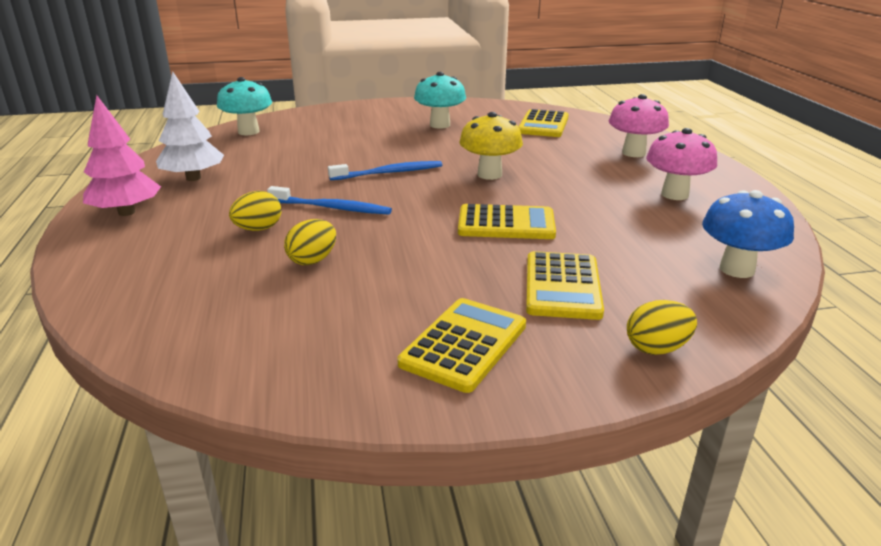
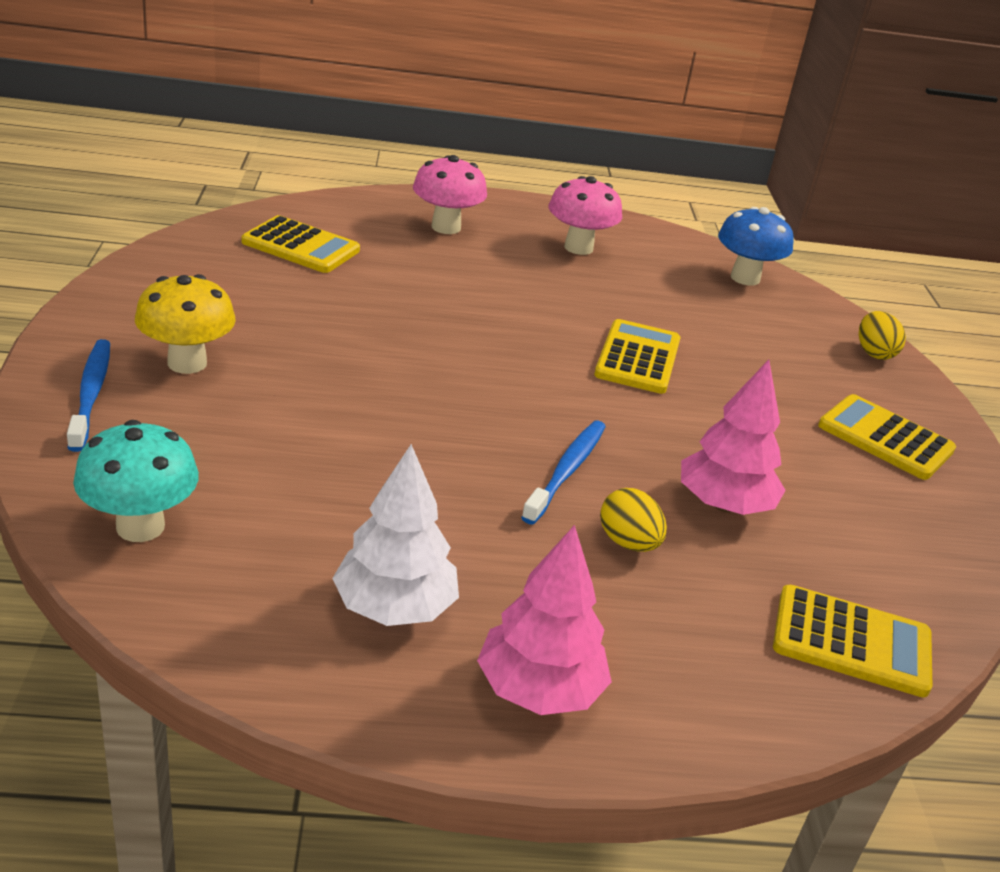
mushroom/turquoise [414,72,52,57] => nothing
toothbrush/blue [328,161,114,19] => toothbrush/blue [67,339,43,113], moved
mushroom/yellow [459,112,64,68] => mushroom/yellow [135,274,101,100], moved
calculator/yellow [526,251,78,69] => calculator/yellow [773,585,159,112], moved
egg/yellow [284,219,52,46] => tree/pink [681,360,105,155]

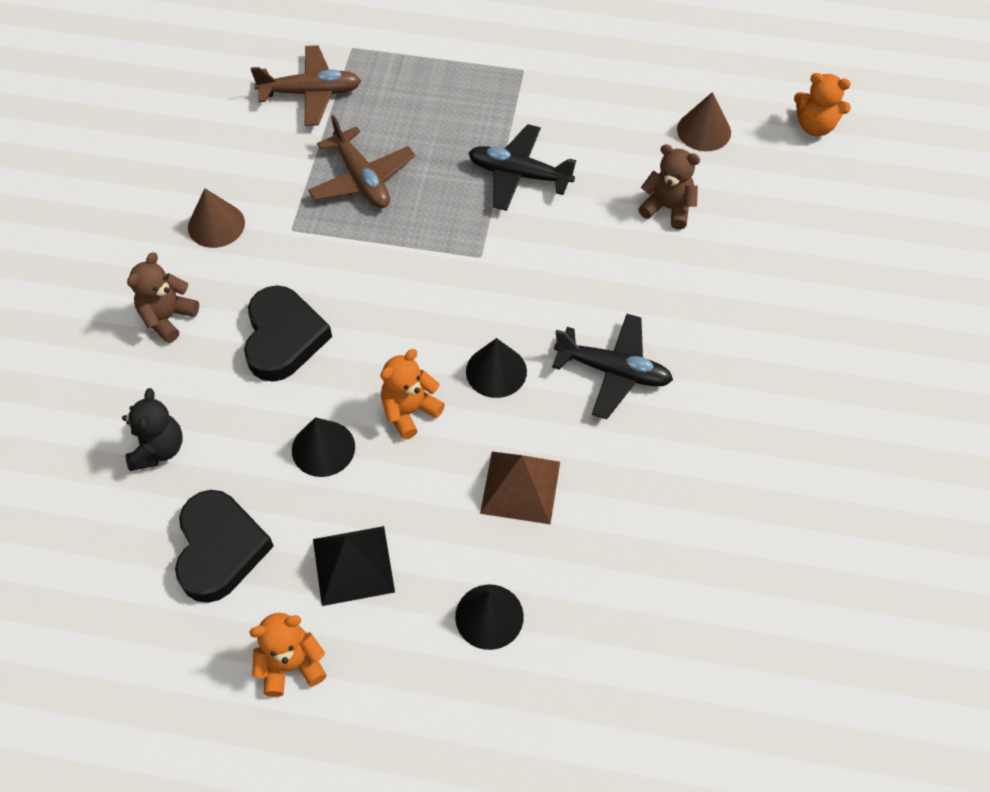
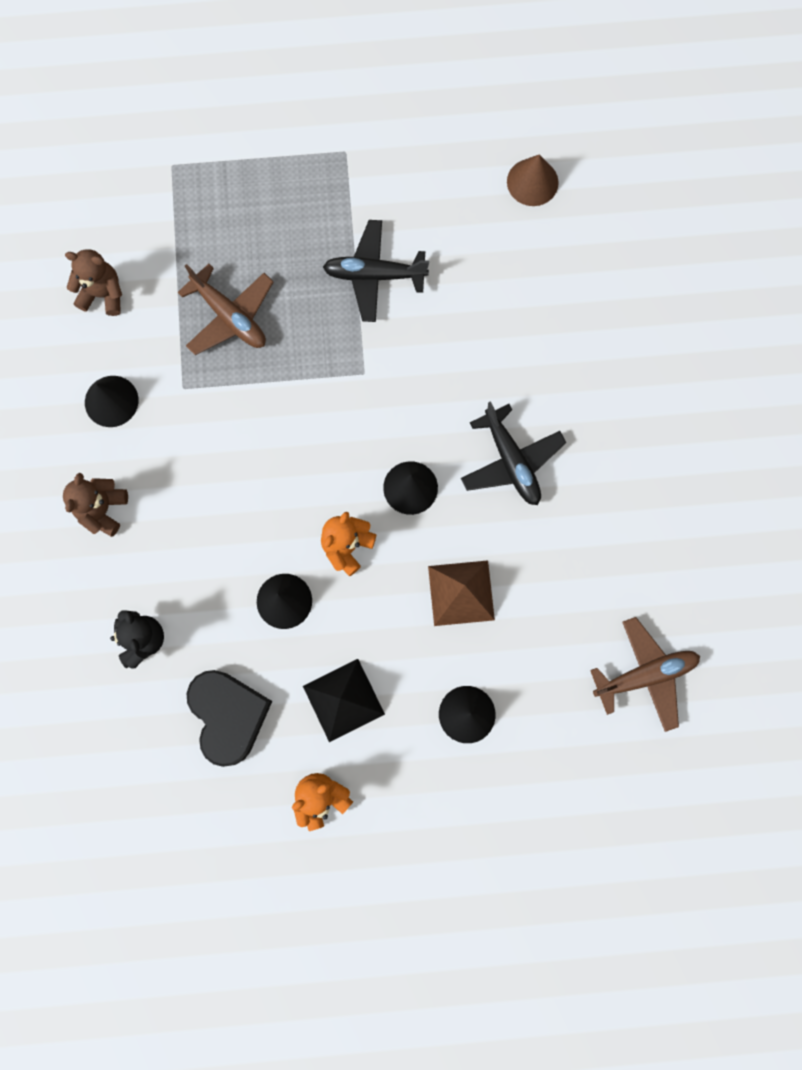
heart/black [244,285,88,97] => nothing
teddy bear/orange [794,73,57,63] => nothing
plane/brown [251,45,110,81] => plane/brown [590,617,110,115], moved
teddy bear/brown [638,144,62,86] => teddy bear/brown [65,249,57,67], moved
cone/brown [188,188,57,60] => cone/black [85,376,54,51]
plane/black [552,314,121,105] => plane/black [461,401,105,104], 60 degrees clockwise

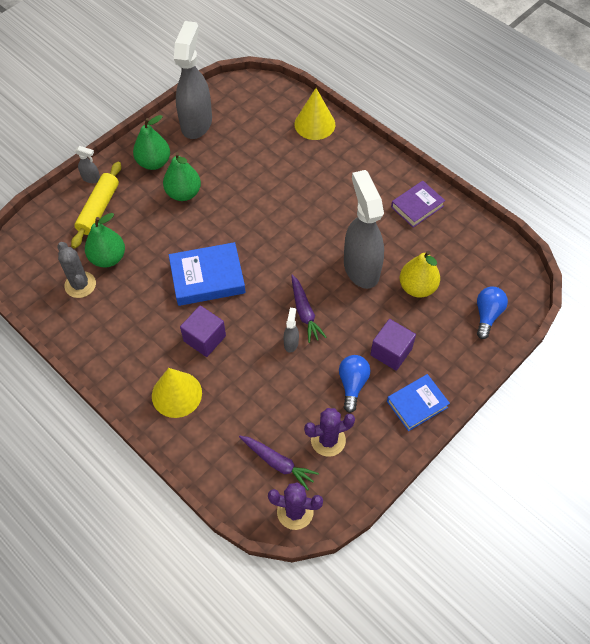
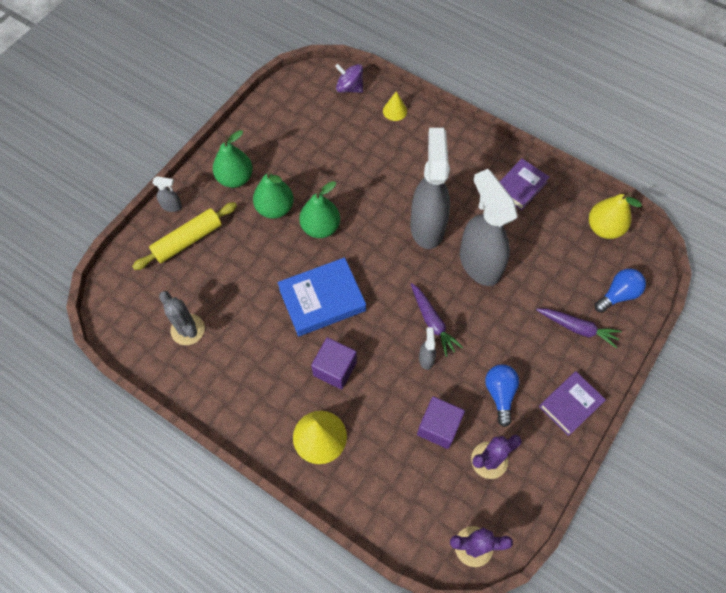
nothing => spinning top/purple [335,64,28,29]
pear/green [85,213,40,55] => pear/green [299,181,41,57], moved
spray bottle/grey [174,21,38,118] => spray bottle/grey [410,128,40,121], moved
carrot/purple [239,436,80,54] => carrot/purple [536,308,86,40], moved
cube/purple [370,319,46,52] => cube/purple [417,396,48,53], moved
pear/yellow [400,251,40,46] => pear/yellow [589,192,53,47], moved
book/blue [387,374,63,57] => book/purple [539,371,67,65]
rolling pin/yellow [71,162,50,86] => rolling pin/yellow [132,202,105,68], 45 degrees clockwise
light bulb/blue [477,287,31,52] => light bulb/blue [595,269,51,44], 45 degrees clockwise
cone/yellow [294,88,41,52] => cone/yellow [383,91,24,30], x0.56

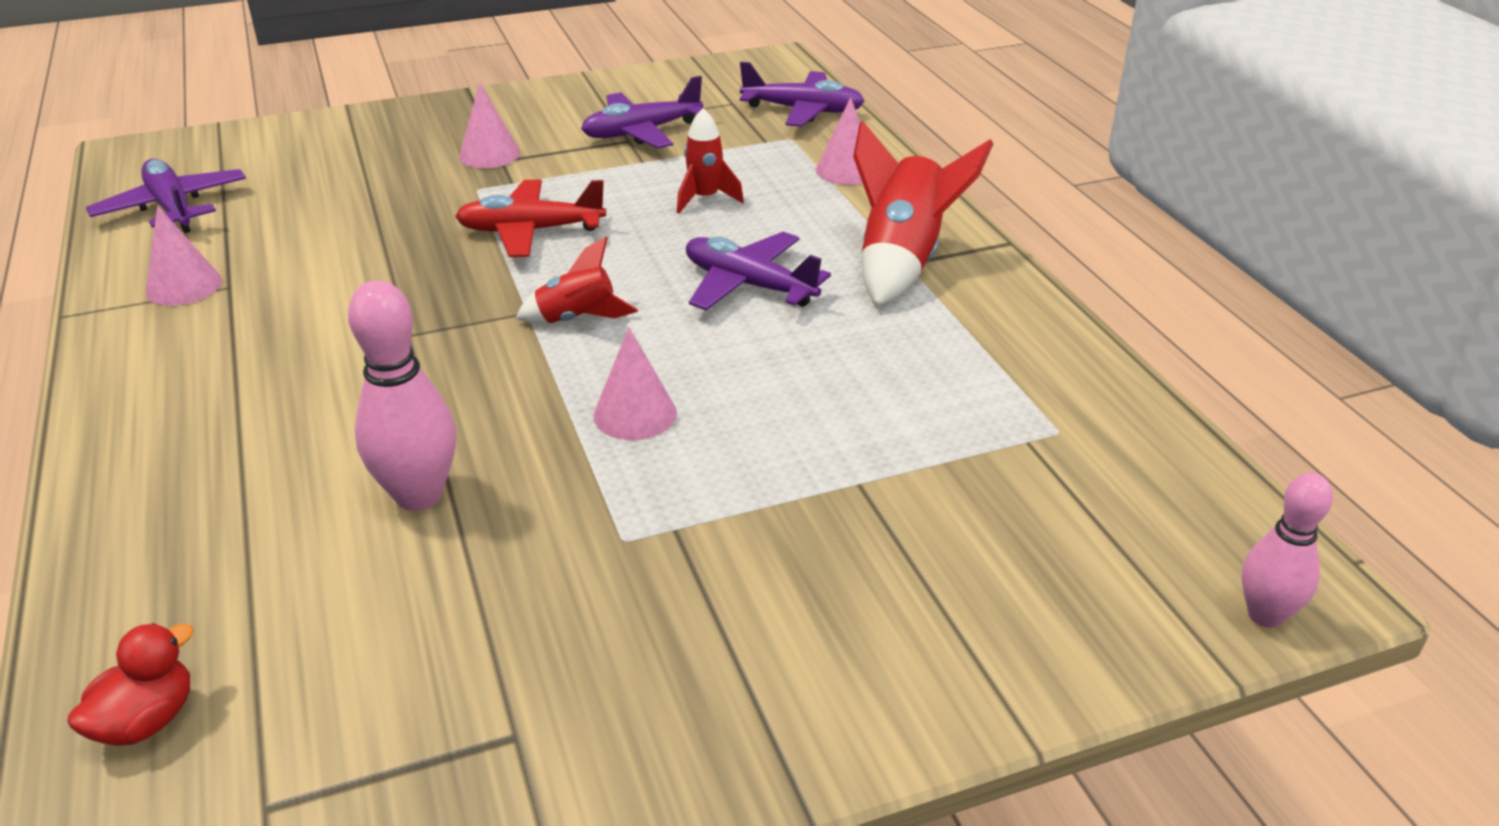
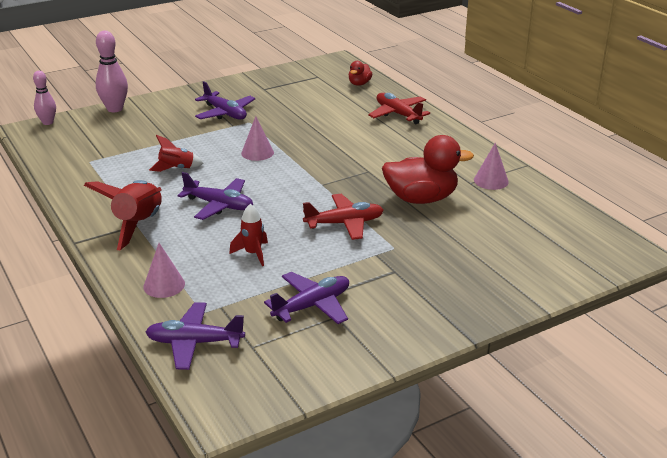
cone/pink [459,82,61,86] => nothing
nothing => plane/red [368,93,62,31]
nothing => duck/red [382,135,92,69]
plane/purple [86,159,160,74] => plane/purple [195,81,60,39], moved
bowling pin/pink [348,280,108,231] => bowling pin/pink [96,31,32,81], moved
rocket/red [516,237,122,87] => rocket/red [149,135,55,37], moved

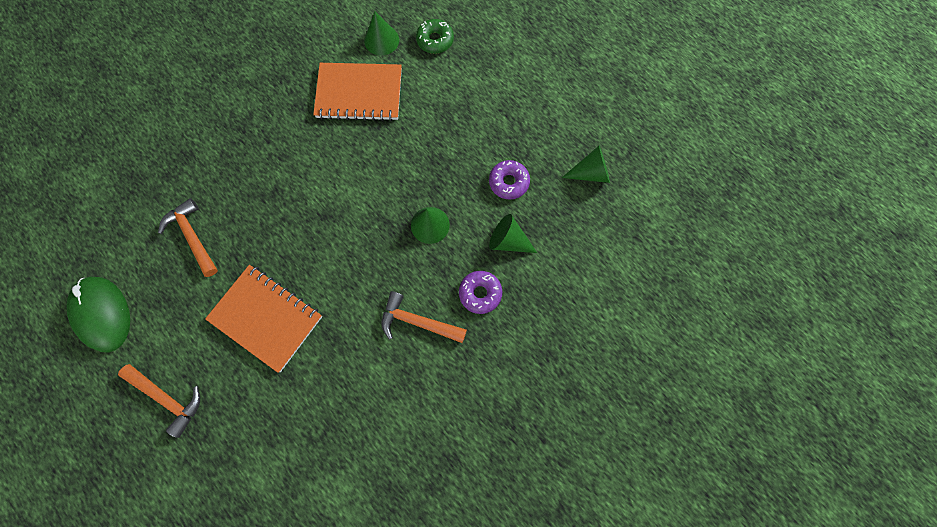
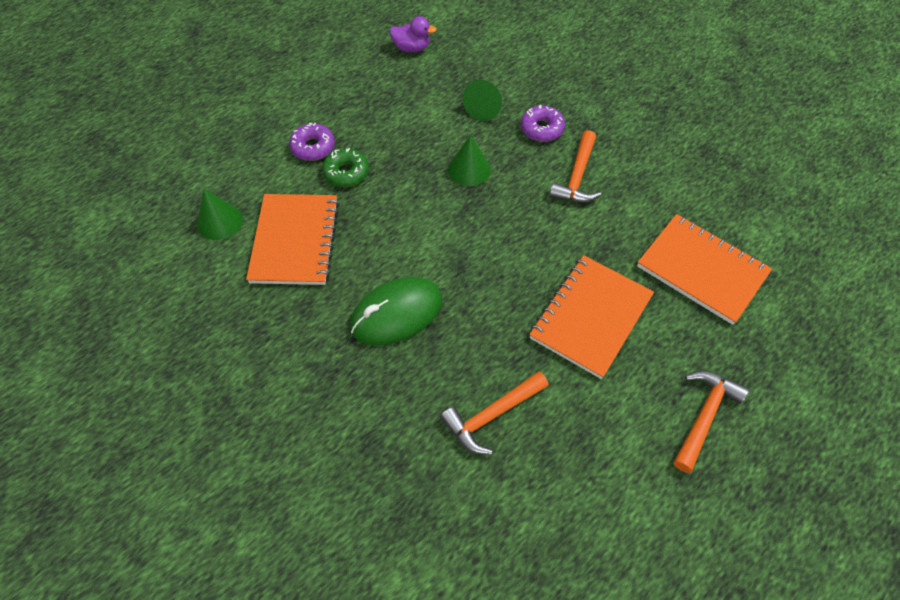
nothing => notebook/orange [637,214,135,111]
mouse/green [66,277,64,76] => mouse/green [350,277,92,68], moved
donut/green [416,19,38,35] => donut/green [322,148,47,39], moved
donut/purple [489,160,41,40] => donut/purple [289,123,46,38], moved
cone/green [562,145,48,38] => duck/purple [390,16,46,36]

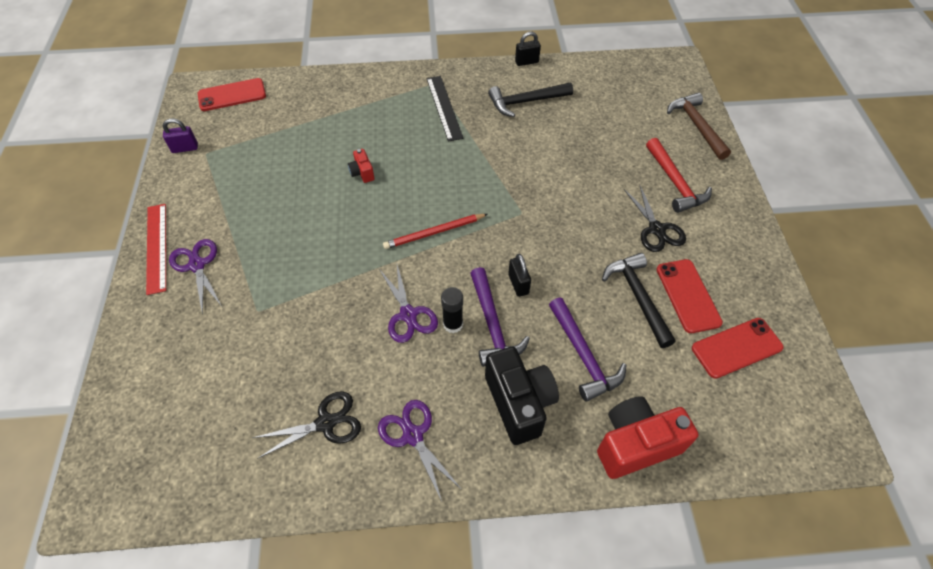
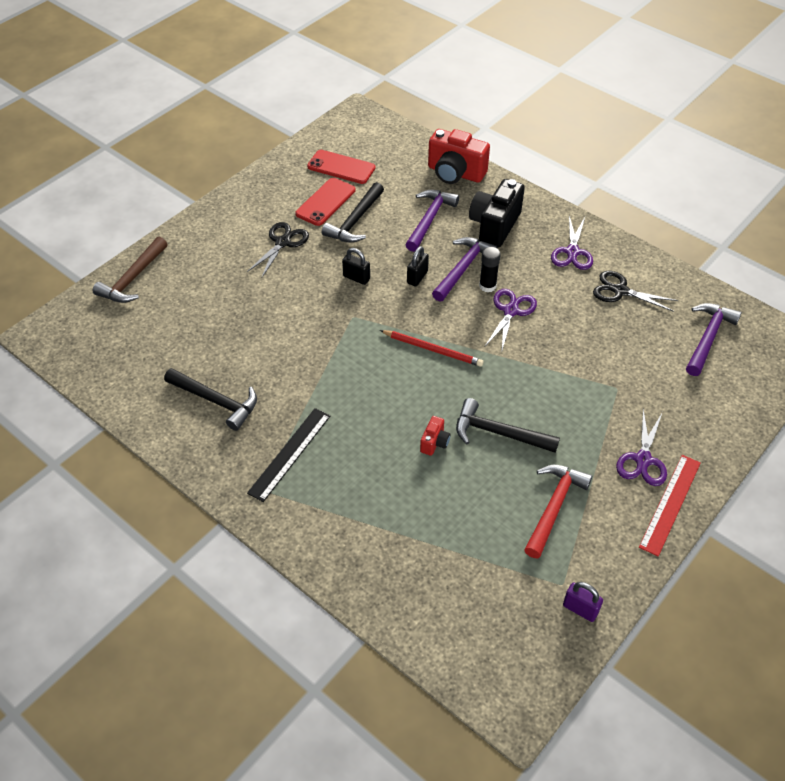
phone/red [198,78,68,33] => nothing
nothing => hammer/black [456,398,104,55]
nothing => hammer/purple [686,303,56,73]
padlock/black [515,32,26,34] => padlock/black [342,248,28,37], moved
hammer/red [646,138,66,75] => hammer/red [524,465,68,93], moved

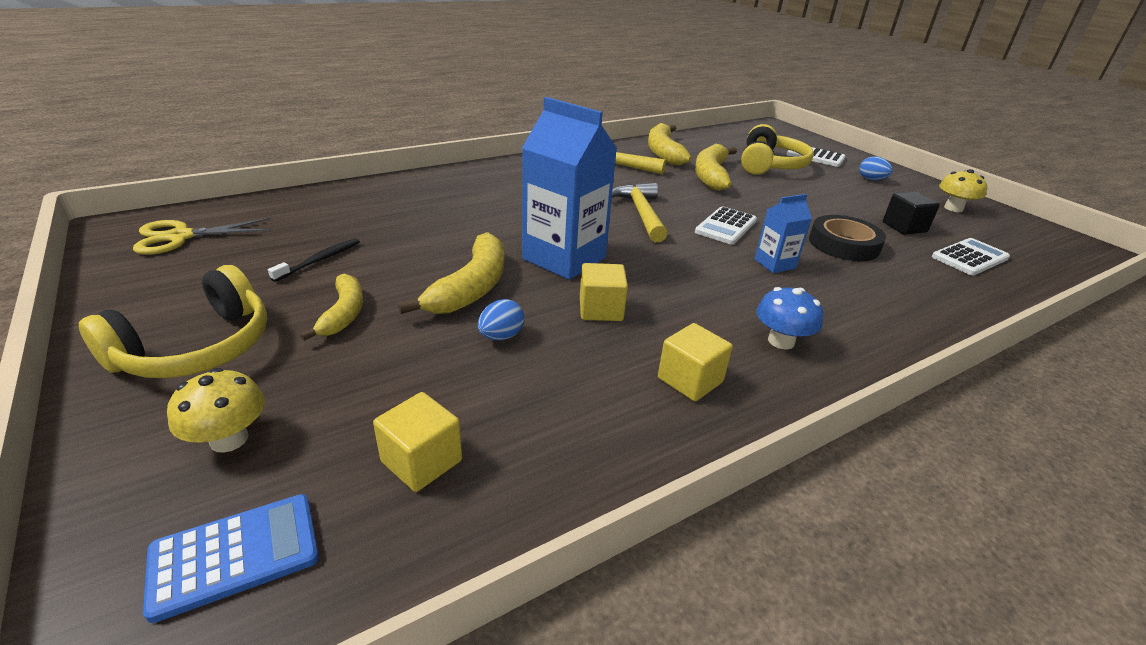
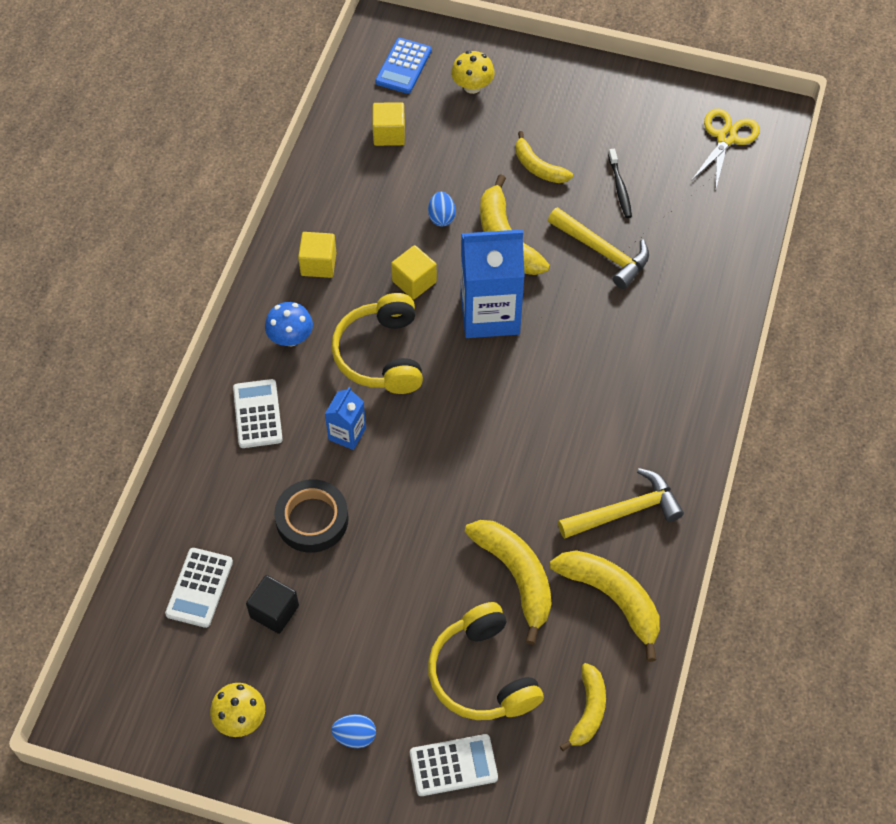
nothing => banana/yellow [560,663,46,88]
headphones/yellow [78,265,189,113] => headphones/yellow [331,293,92,101], moved
hammer/yellow [612,183,56,59] => hammer/yellow [548,207,101,82], moved
calculator/white [695,206,62,39] => calculator/white [233,379,50,69], moved

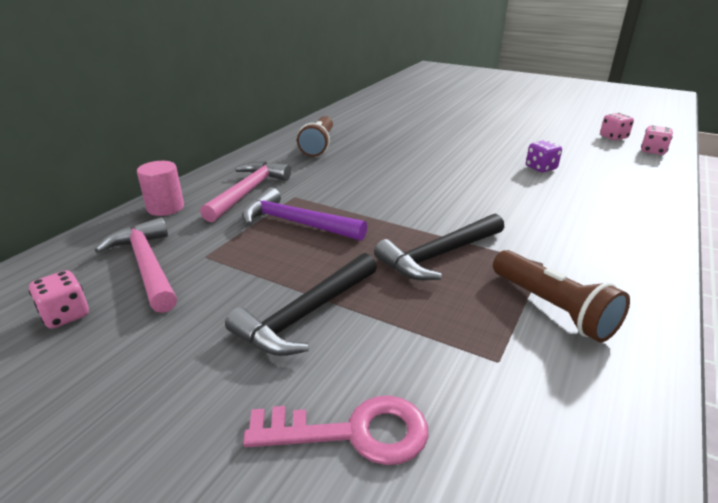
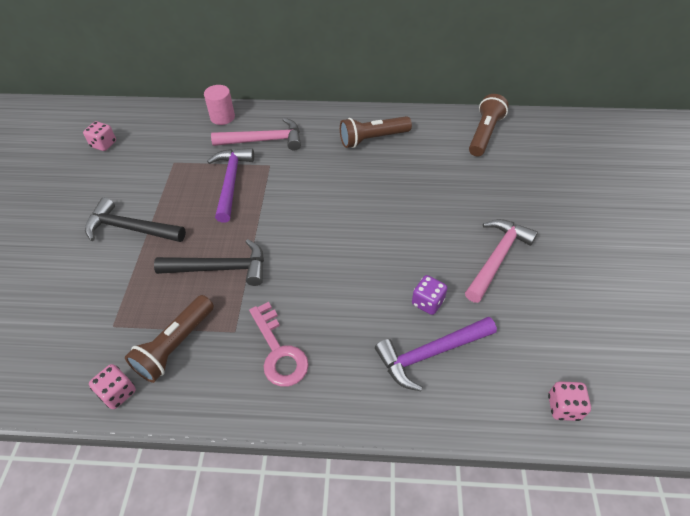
nothing => hammer/purple [375,317,122,74]
nothing => flashlight/brown [469,94,40,63]
hammer/pink [94,217,83,96] => hammer/pink [465,219,73,84], moved
key/pink [243,395,185,70] => key/pink [249,302,60,85], moved
dice/pink [600,113,34,27] => dice/pink [89,364,47,45], moved
hammer/black [374,213,130,68] => hammer/black [154,239,110,47], 150 degrees clockwise

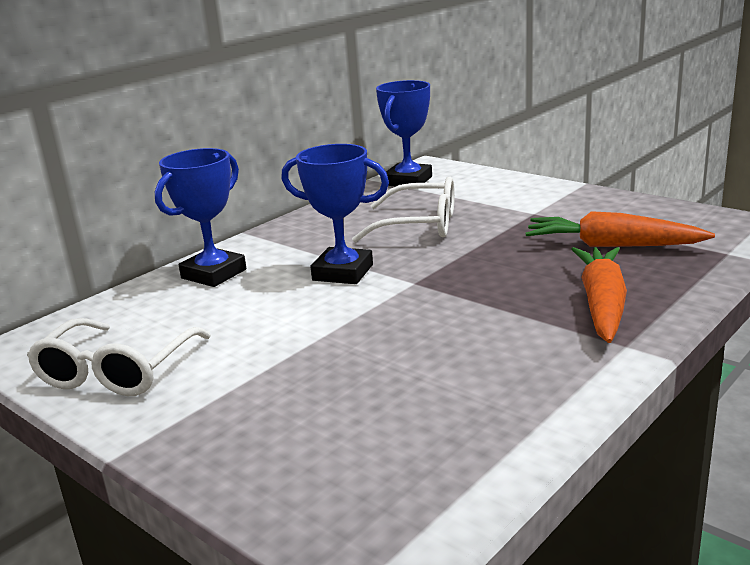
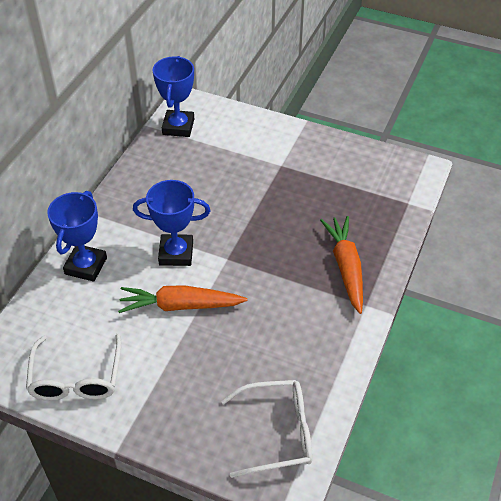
glasses/white [352,176,103,67] => glasses/white [221,380,91,98], moved
carrot/orange [525,211,190,36] => carrot/orange [118,285,129,28], moved

